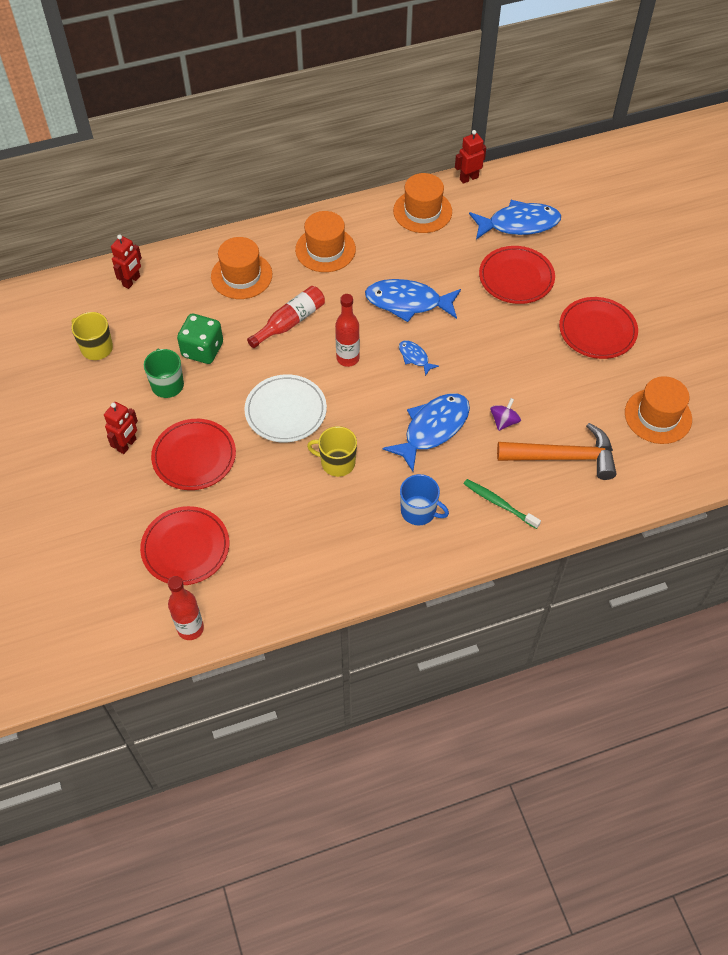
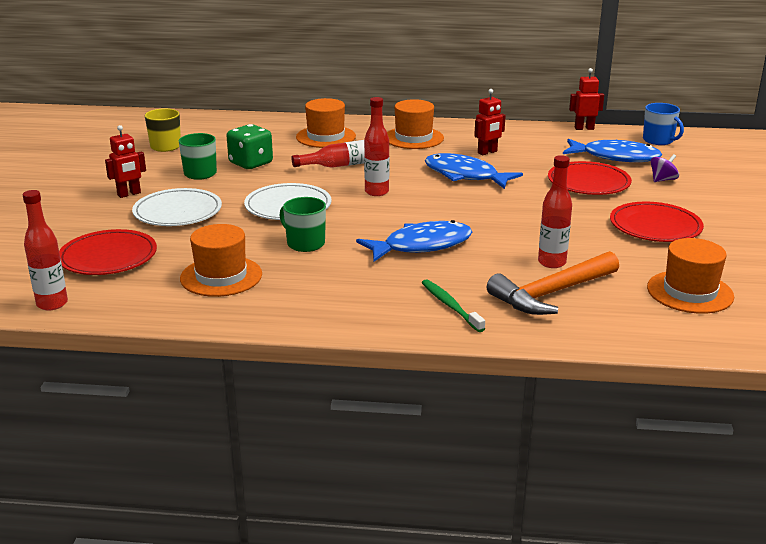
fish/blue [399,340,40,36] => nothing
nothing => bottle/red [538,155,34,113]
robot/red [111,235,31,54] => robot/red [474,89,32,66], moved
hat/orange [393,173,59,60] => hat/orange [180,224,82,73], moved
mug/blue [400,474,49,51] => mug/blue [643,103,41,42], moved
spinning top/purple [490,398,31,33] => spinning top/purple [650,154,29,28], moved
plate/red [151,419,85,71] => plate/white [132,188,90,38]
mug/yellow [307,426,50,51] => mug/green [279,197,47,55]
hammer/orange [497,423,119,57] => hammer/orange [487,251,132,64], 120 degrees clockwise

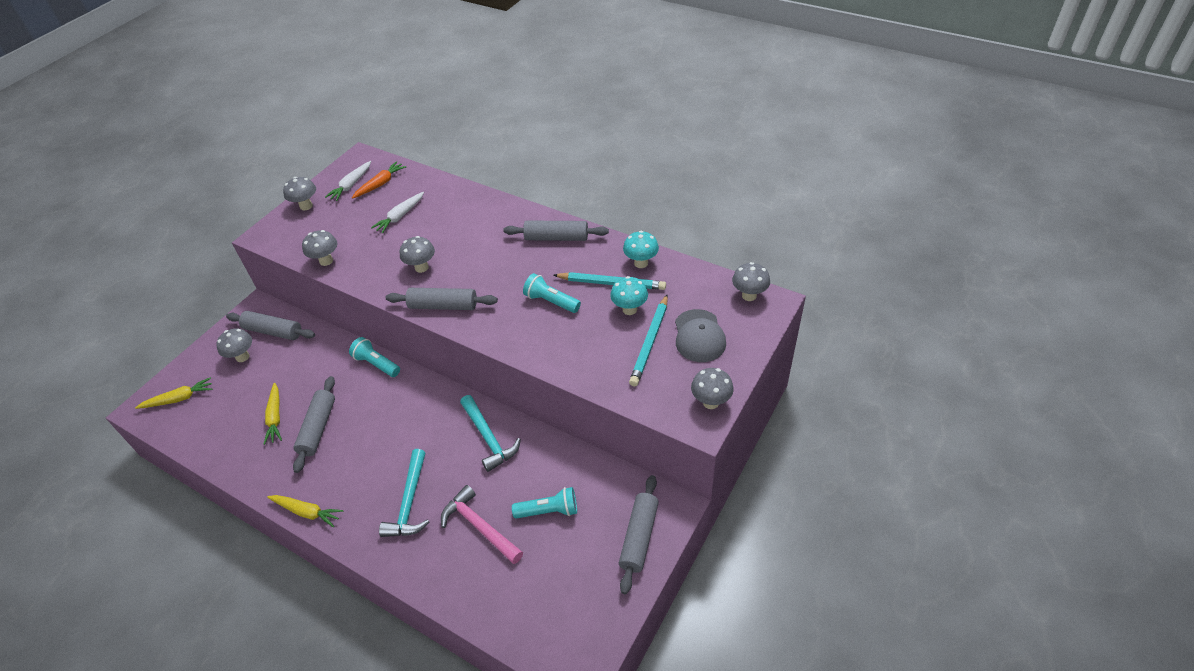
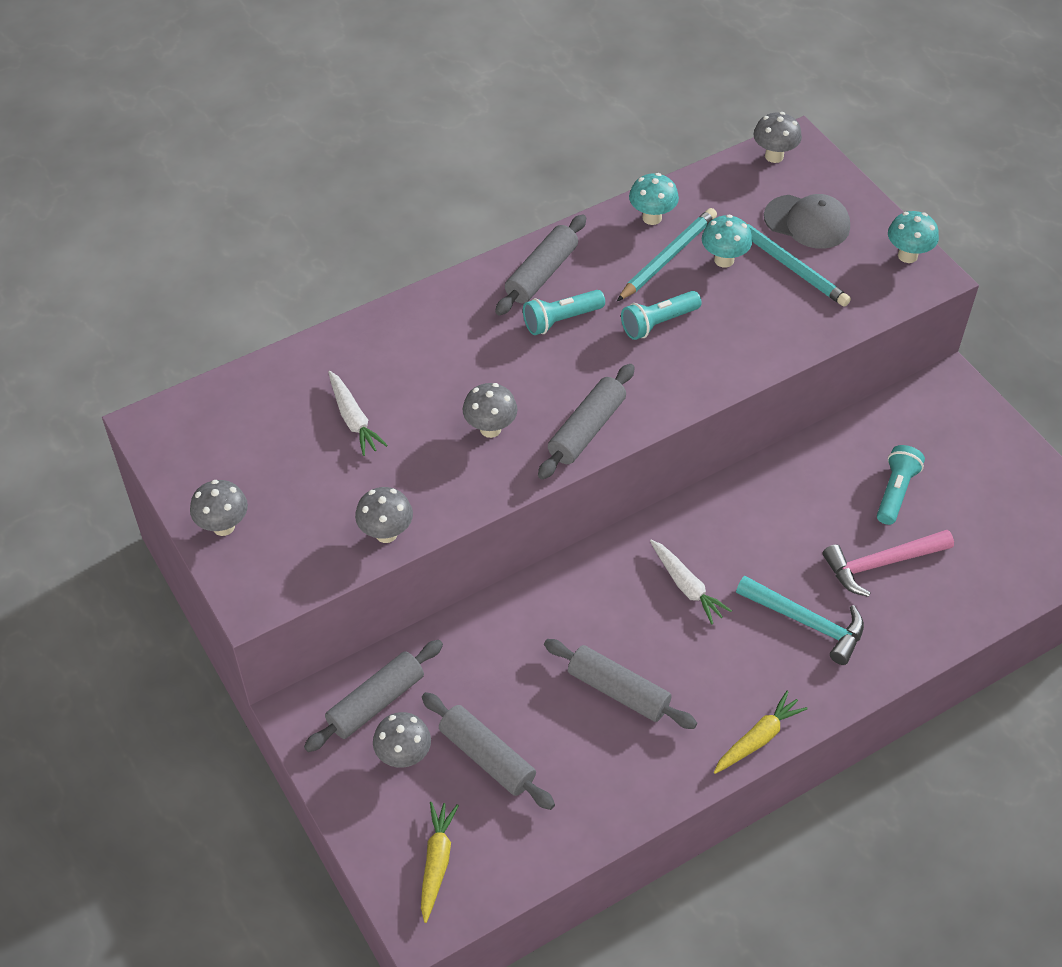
carrot/yellow [263,383,19,62] => nothing
carrot/orange [352,161,54,38] => nothing
hammer/turquoise [460,395,61,77] => nothing
carrot/white [325,161,46,40] => carrot/white [650,540,82,84], moved
flashlight/turquoise [349,337,51,40] => flashlight/turquoise [523,290,82,45], moved
rolling pin/grey [619,475,40,119] => rolling pin/grey [422,692,133,118], moved
mushroom/grey [691,368,43,41] => mushroom/turquoise [888,211,51,52]

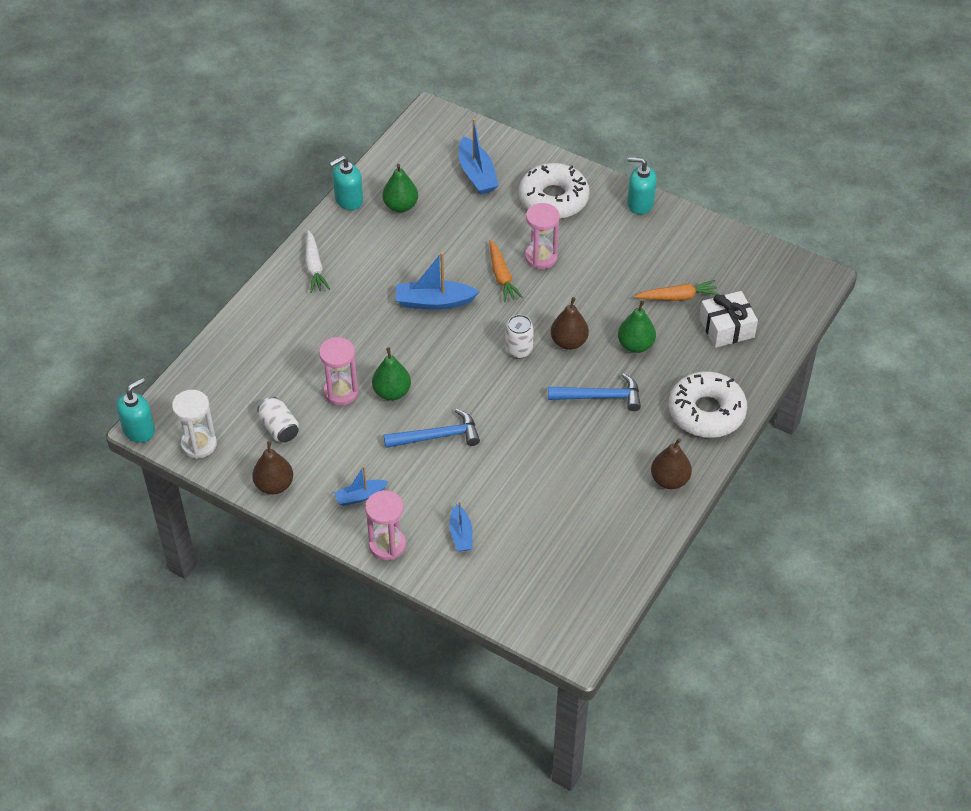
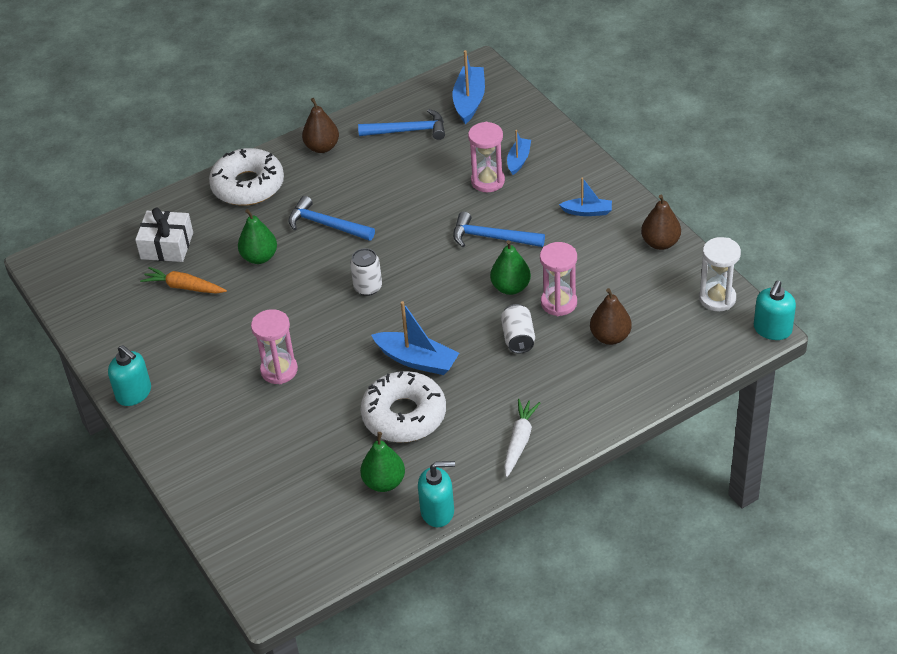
carrot/orange [490,240,33,62] => nothing
nothing => hammer/blue [358,109,87,31]
can/white [257,397,42,46] => can/white [501,304,34,49], moved
hourglass/pink [365,490,41,70] => hourglass/pink [468,122,37,70], moved
boat/blue [459,118,40,77] => boat/blue [452,50,33,74], moved
donut/white [519,163,70,56] => donut/white [361,371,85,71], moved
pear/brown [551,297,38,53] => pear/brown [590,288,42,57], moved
soap dispenser/turquoise [117,378,38,65] => soap dispenser/turquoise [754,280,42,60], 45 degrees counterclockwise

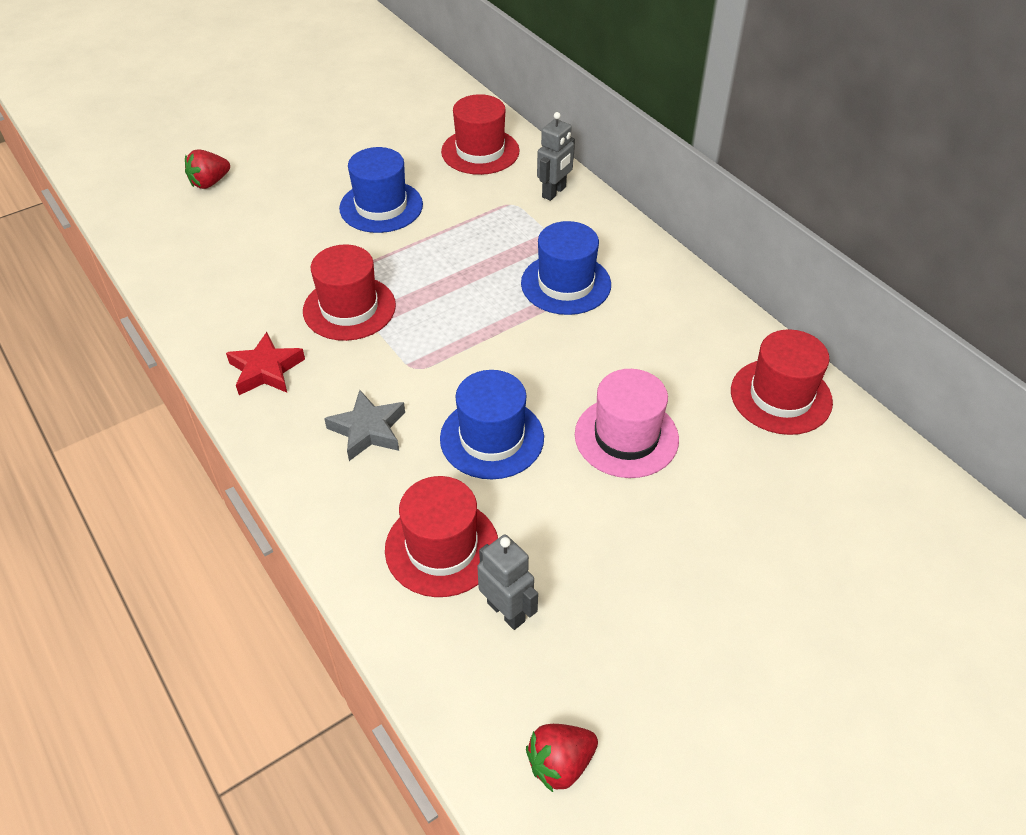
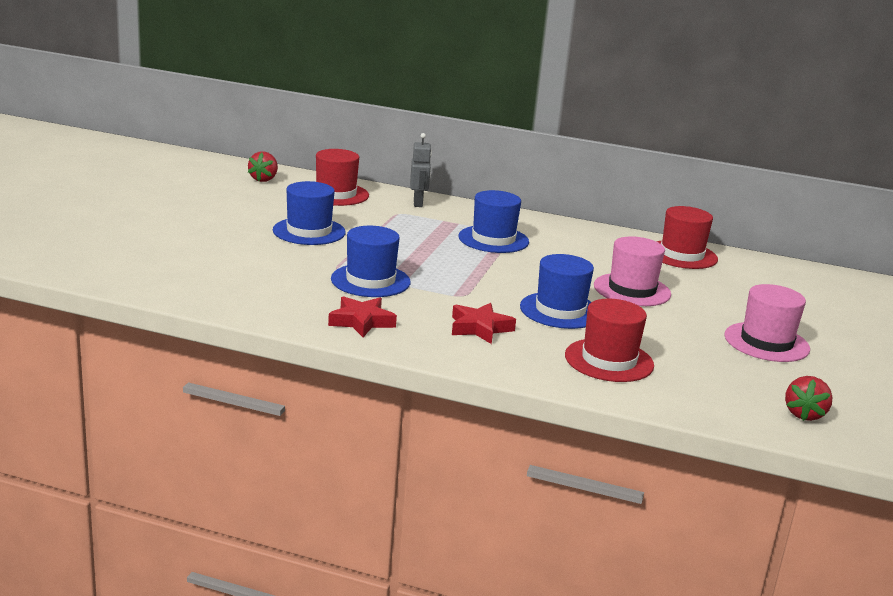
robot/grey [477,535,61,95] => nothing
nothing => hat/pink [724,284,86,78]
strawberry/red [185,149,45,40] => strawberry/red [248,152,30,30], moved
hat/red [303,244,93,97] => hat/blue [331,226,79,71]
star/grey [324,390,81,71] => star/red [452,303,64,41]

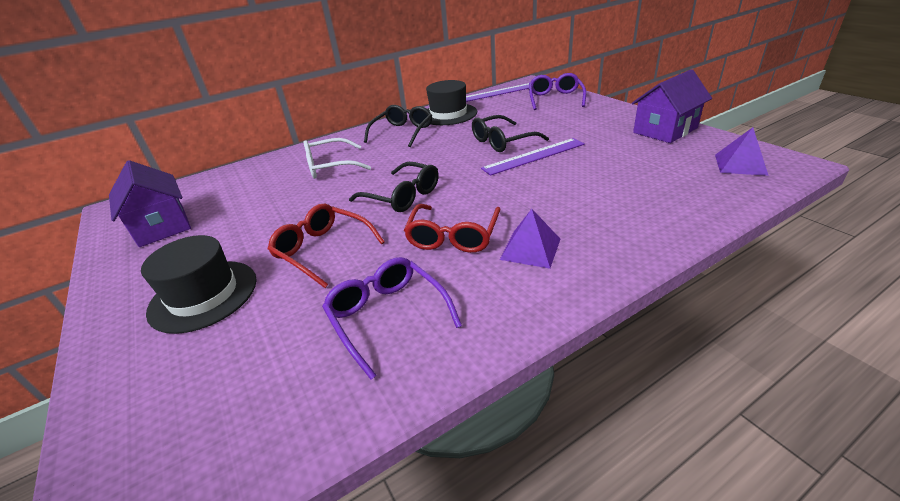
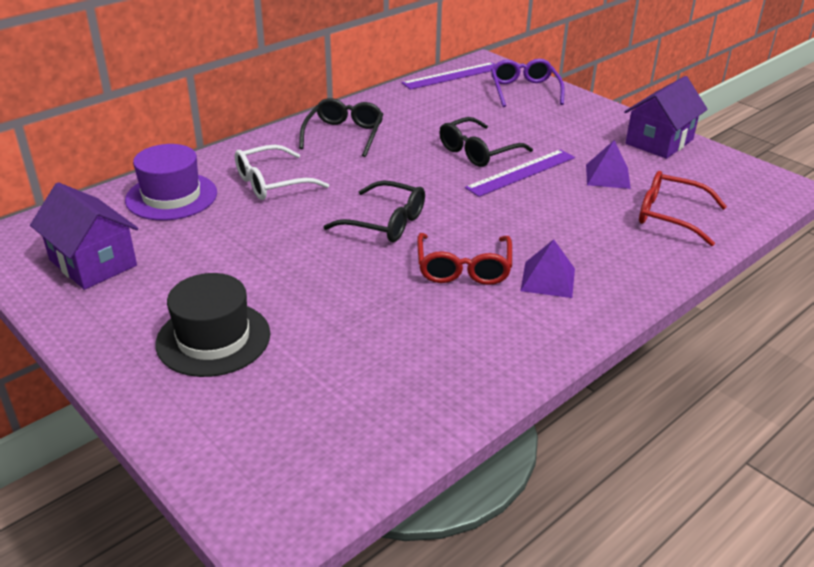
glasses/purple [322,257,140,123] => nothing
hat/black [426,80,51,45] => nothing
nothing => hat/purple [125,144,92,77]
glasses/red [268,204,117,84] => glasses/red [639,171,88,75], moved
pyramid/purple [715,127,54,49] => pyramid/purple [586,140,45,49], moved

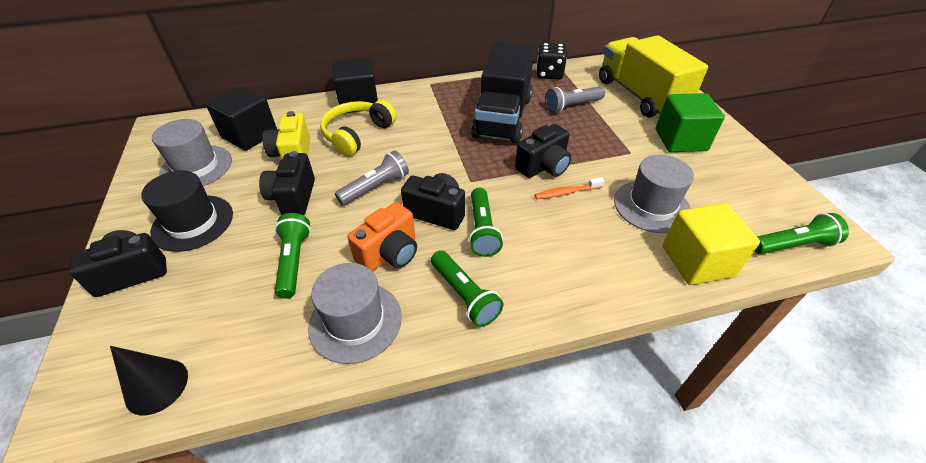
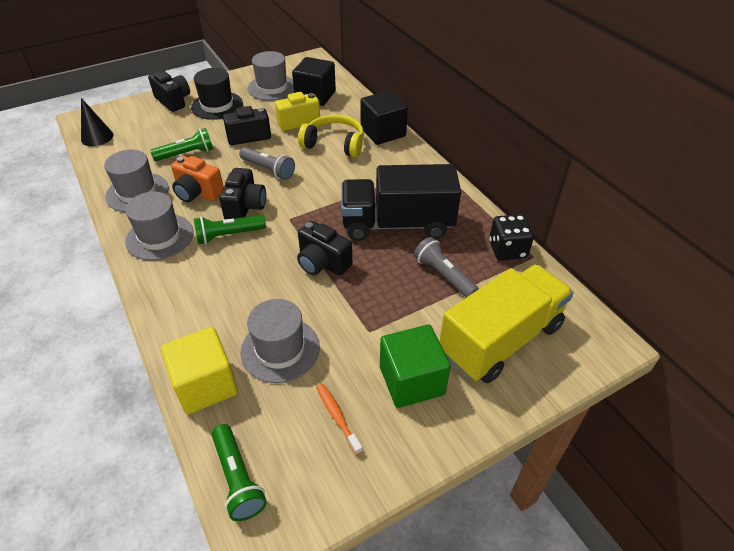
toothbrush/orange [534,177,70,22] => toothbrush/orange [316,383,47,72], moved
flashlight/green [431,250,73,77] => hat/grey [125,192,68,68]

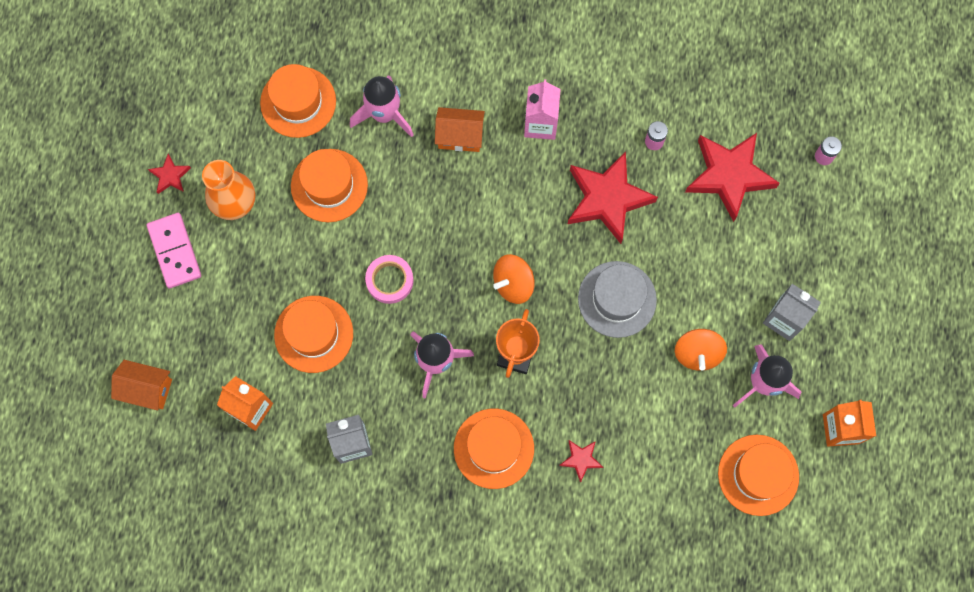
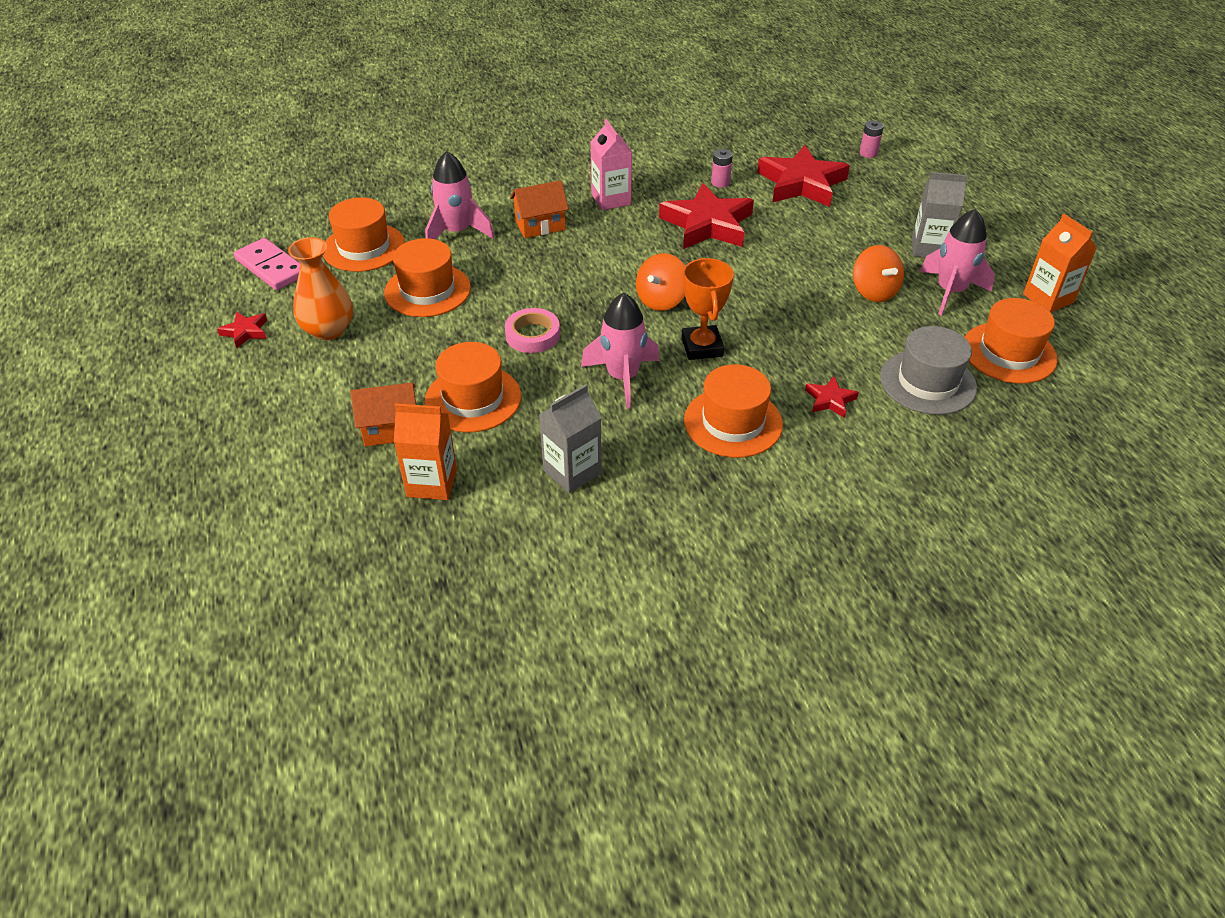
house/orange [111,360,61,50] => house/orange [350,383,66,64], moved
domino/pink [147,213,54,75] => domino/pink [234,238,67,52], moved
hat/grey [578,261,79,77] => hat/grey [880,326,97,89], moved

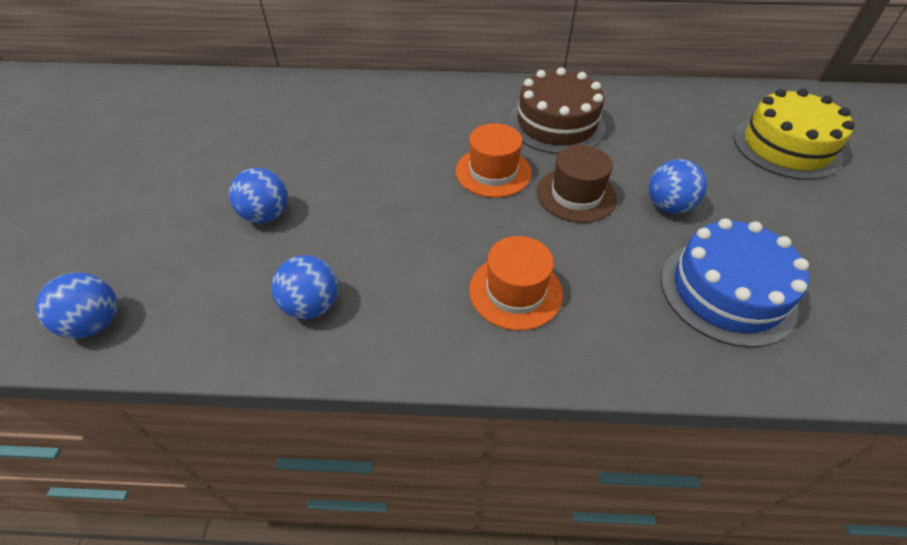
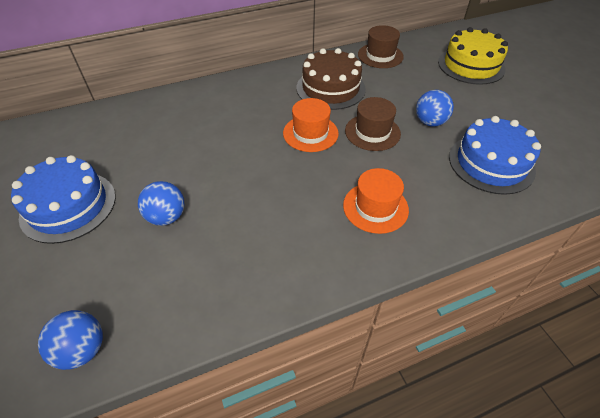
ball/blue [271,255,67,64] => nothing
nothing => cake/blue [11,155,105,89]
nothing => hat/brown [358,25,46,43]

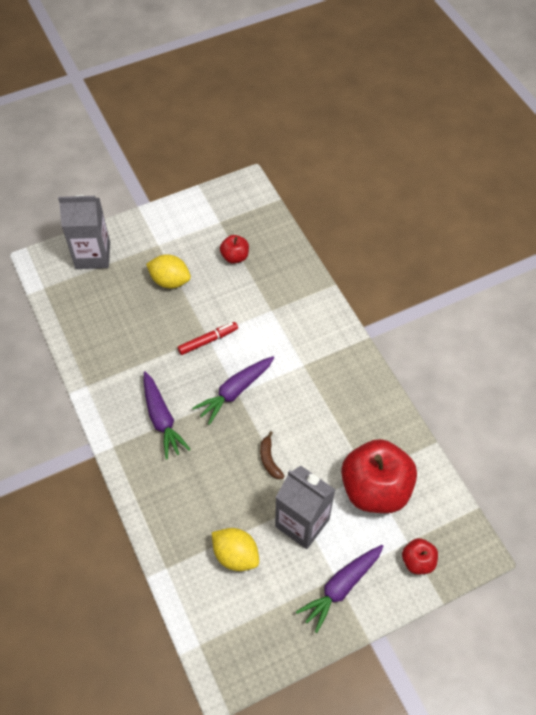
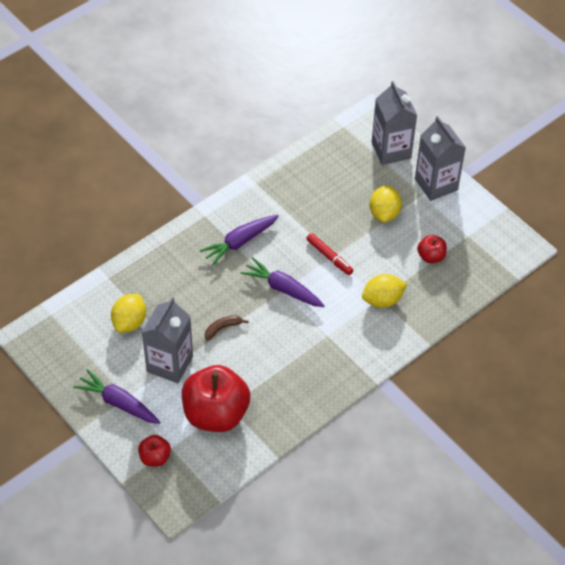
nothing => lemon/yellow [362,274,45,34]
nothing => carton/grey [415,116,51,85]

